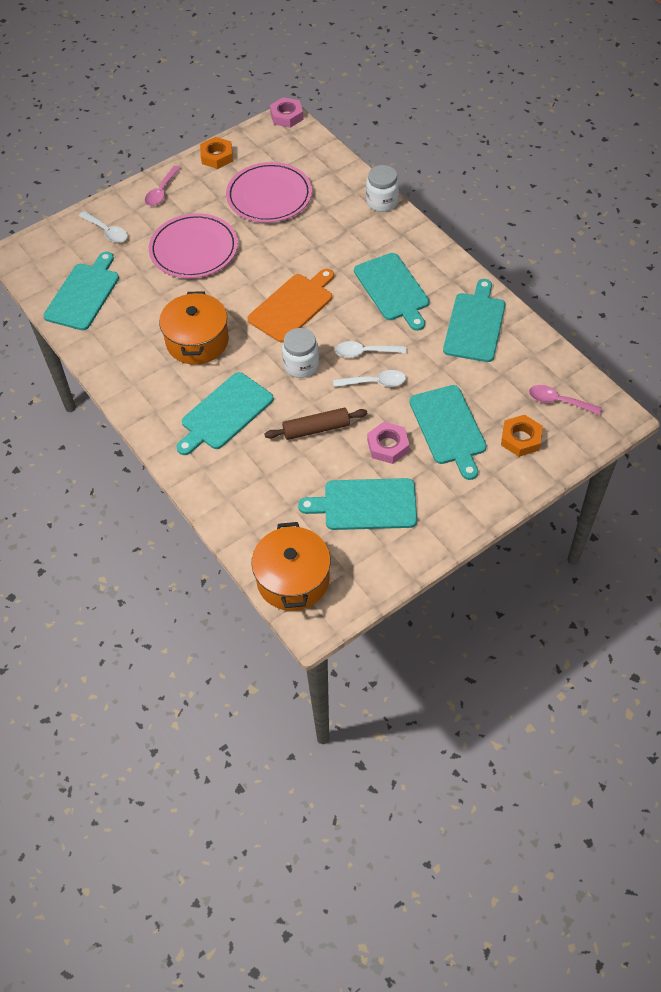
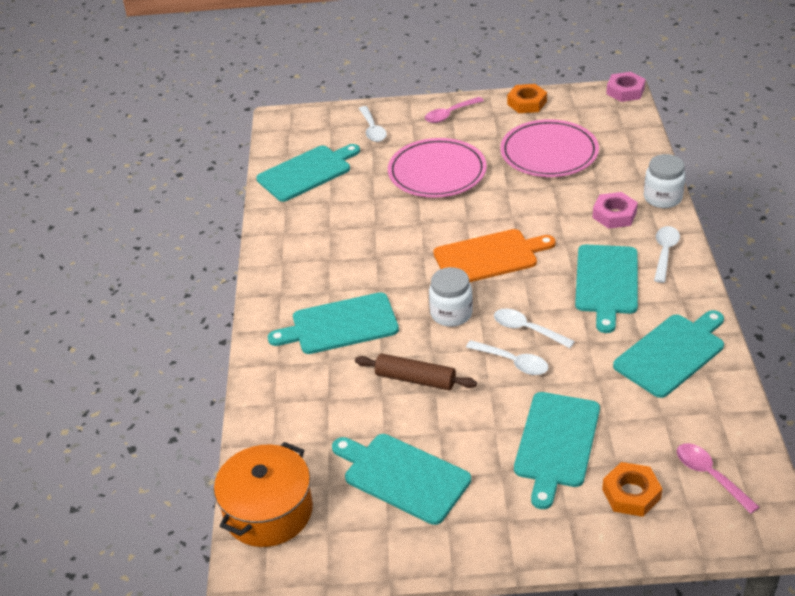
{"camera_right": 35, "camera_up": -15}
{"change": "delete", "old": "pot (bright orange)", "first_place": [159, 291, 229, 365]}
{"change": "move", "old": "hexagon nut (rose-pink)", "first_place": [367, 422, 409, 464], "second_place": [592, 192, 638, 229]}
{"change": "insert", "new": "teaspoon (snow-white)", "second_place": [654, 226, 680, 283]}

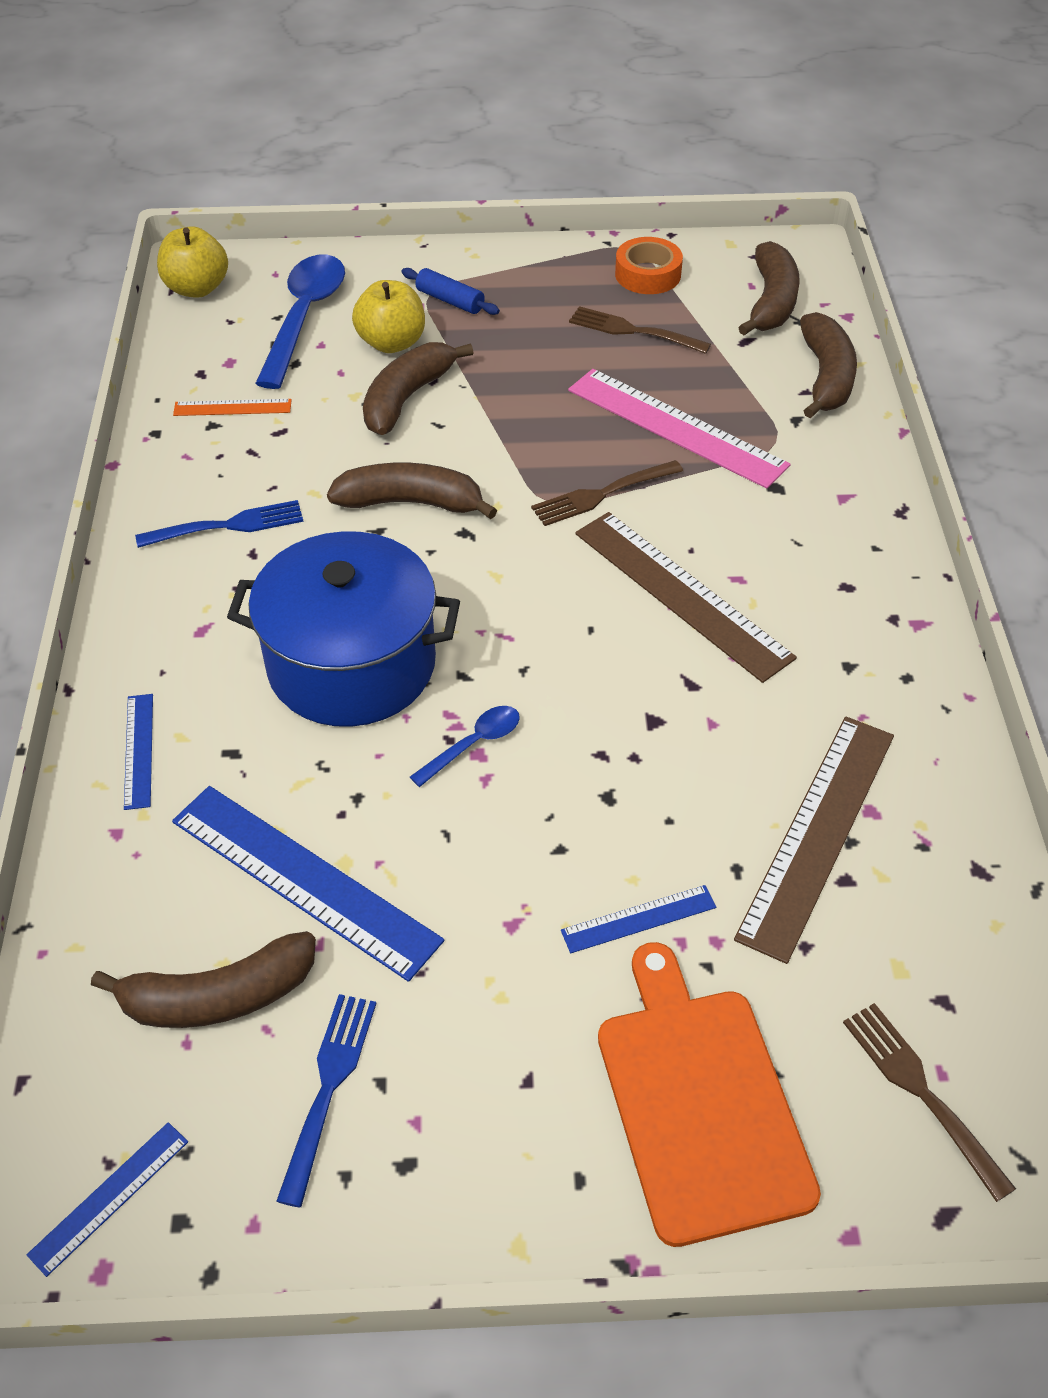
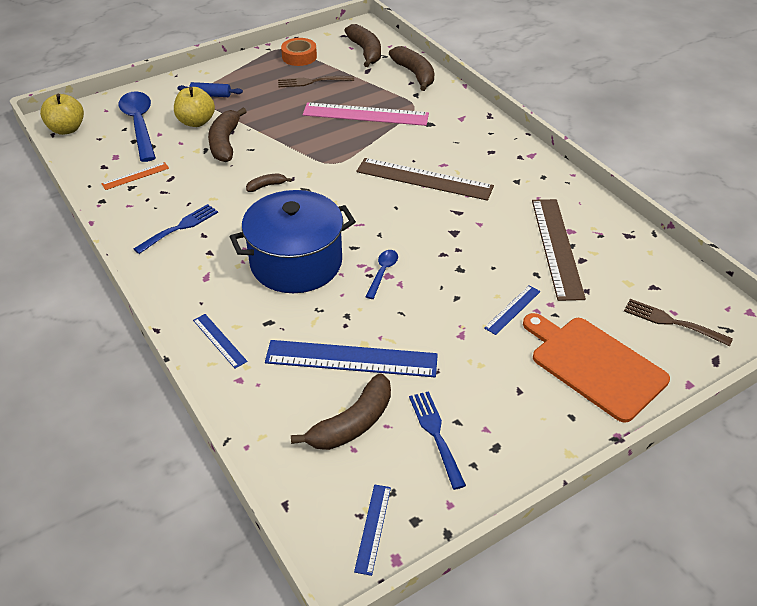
{"camera_right": -30, "camera_up": -5}
{"change": "resize", "old": "banana fruit (russet)", "first_place": [327, 463, 497, 519], "second_place": [246, 174, 292, 192], "factor": 0.51}
{"change": "delete", "old": "table fork (russet)", "first_place": [531, 460, 683, 526]}

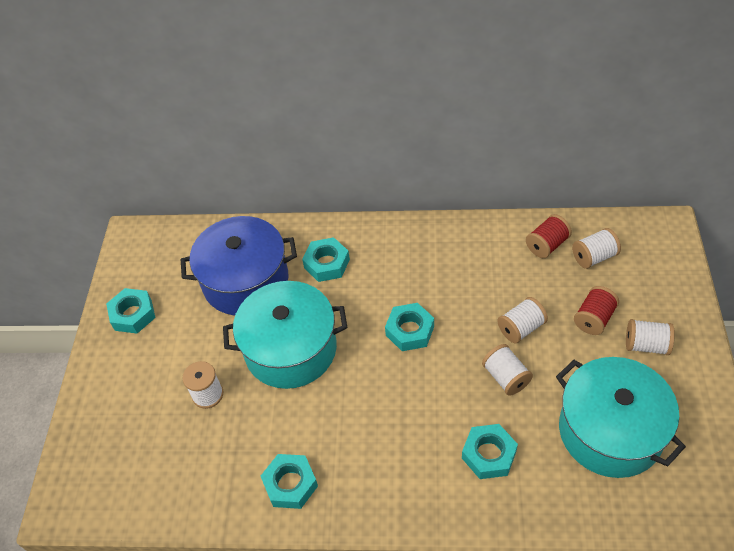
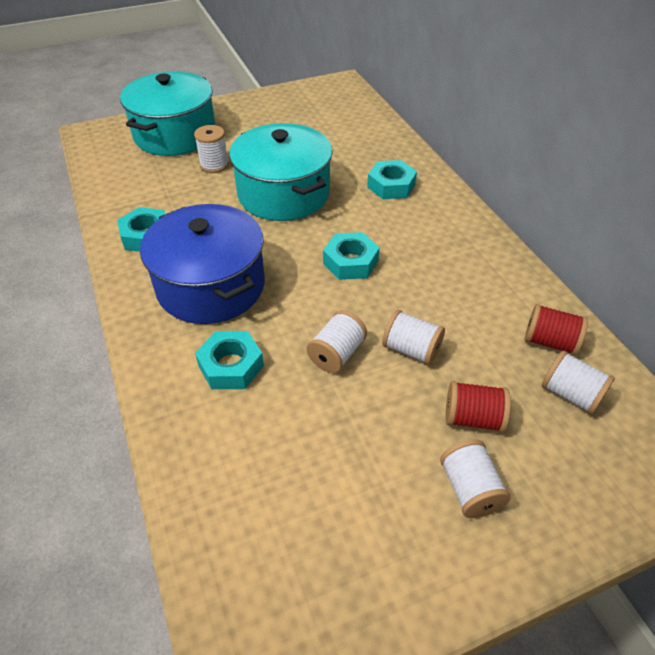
{"camera_right": 60, "camera_up": -5}
{"change": "delete", "old": "hexagon nut (teal)", "first_place": [106, 288, 156, 334]}
{"change": "move", "old": "pot (blue)", "first_place": [181, 216, 297, 315], "second_place": [140, 204, 265, 324]}
{"change": "move", "old": "pot (teal)", "first_place": [556, 357, 686, 478], "second_place": [120, 71, 216, 156]}

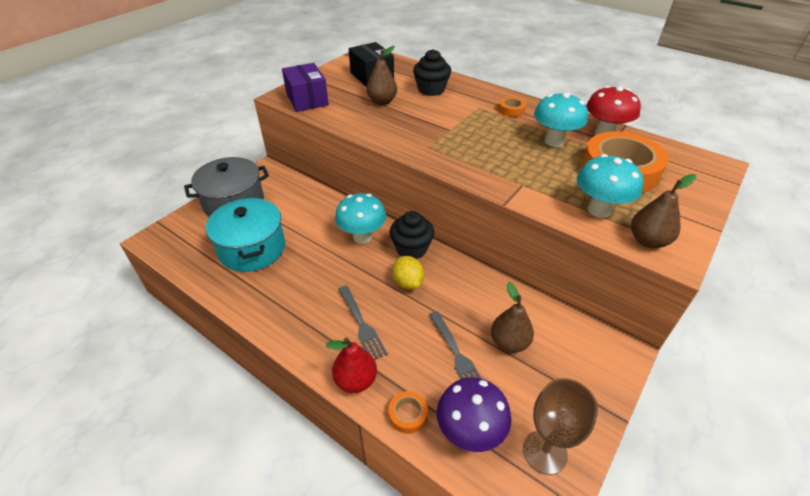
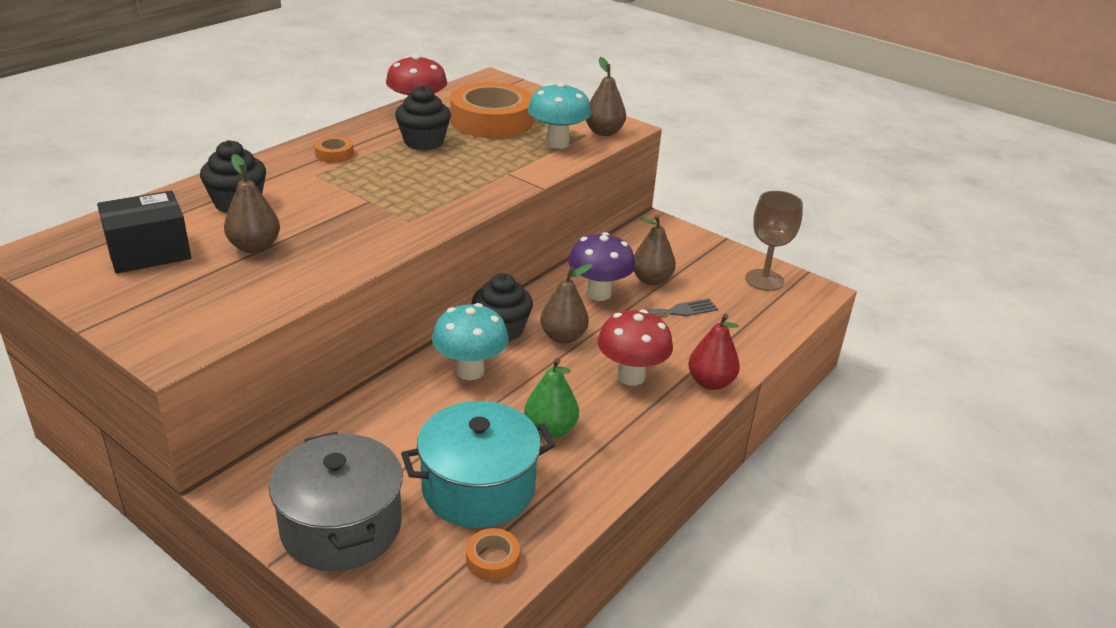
{"camera_right": -90, "camera_up": -10}
{"change": "delete", "old": "parcel (violet)", "first_place": [282, 63, 329, 112]}
{"change": "replace", "old": "table fork (gray)", "new": "fungus (red)", "first_place": [338, 286, 388, 359], "second_place": [598, 309, 673, 386]}
{"change": "move", "old": "sticky tape (bright orange)", "first_place": [388, 391, 428, 434], "second_place": [466, 528, 520, 581]}
{"change": "replace", "old": "citrus fruit (bright yellow)", "new": "pear (russet)", "first_place": [392, 256, 424, 289], "second_place": [541, 264, 592, 344]}
{"change": "move", "old": "fungus (violet)", "first_place": [437, 377, 511, 452], "second_place": [568, 232, 635, 301]}
{"change": "replace", "old": "fungus (teal)", "new": "muffin (ebony)", "first_place": [534, 92, 588, 147], "second_place": [395, 85, 451, 150]}
{"change": "insert", "new": "pear (green)", "second_place": [524, 358, 579, 438]}

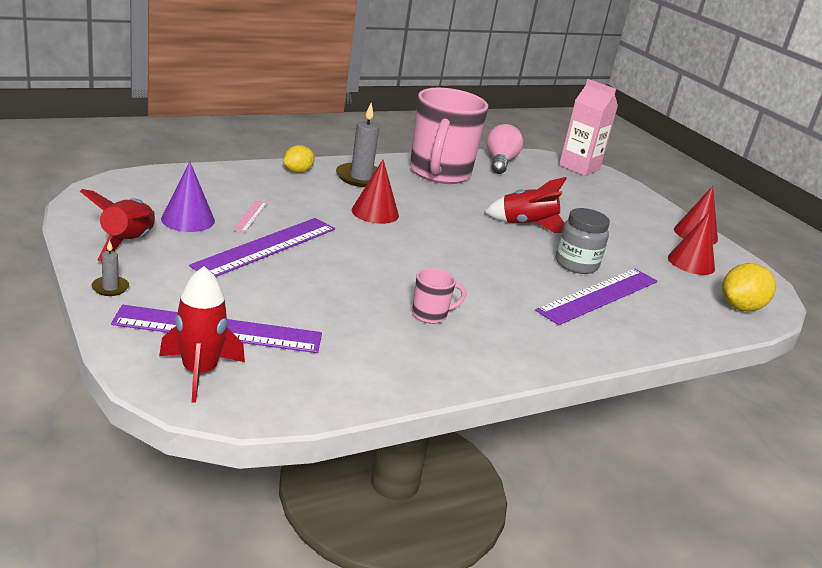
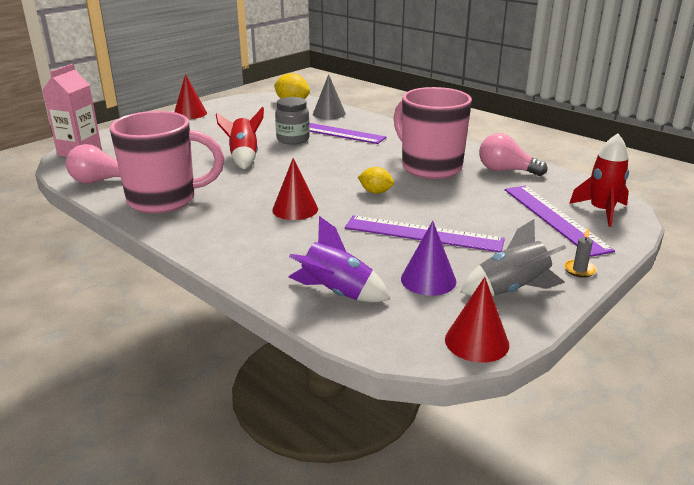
{"camera_right": -105, "camera_up": 0}
{"change": "recolor", "old": "rocket (red)", "new": "rocket (gray)", "first_place": [80, 189, 155, 262], "second_place": [460, 219, 566, 296]}
{"change": "delete", "old": "measuring stick (rose-pink)", "first_place": [233, 201, 267, 233]}
{"change": "move", "old": "citrus fruit (bright yellow)", "first_place": [283, 145, 315, 173], "second_place": [358, 167, 394, 194]}
{"change": "delete", "old": "pillar candle (gray)", "first_place": [336, 103, 379, 187]}
{"change": "resize", "old": "tea mug (rose-pink)", "first_place": [412, 268, 466, 324], "second_place": [394, 87, 472, 179], "factor": 2.42}
{"change": "move", "old": "cone shape (red)", "first_place": [668, 212, 715, 275], "second_place": [445, 277, 509, 363]}
{"change": "insert", "new": "rocket (violet)", "second_place": [289, 216, 390, 302]}
{"change": "insert", "new": "cone shape (gray)", "second_place": [313, 74, 346, 119]}
{"change": "insert", "new": "light bulb (rose-pink)", "second_place": [479, 133, 547, 176]}

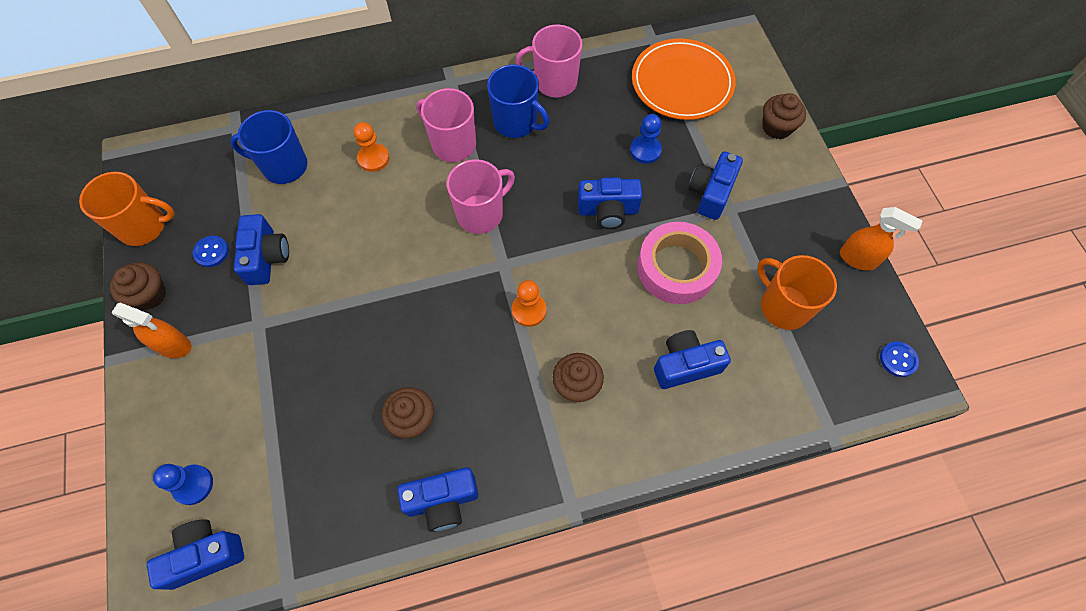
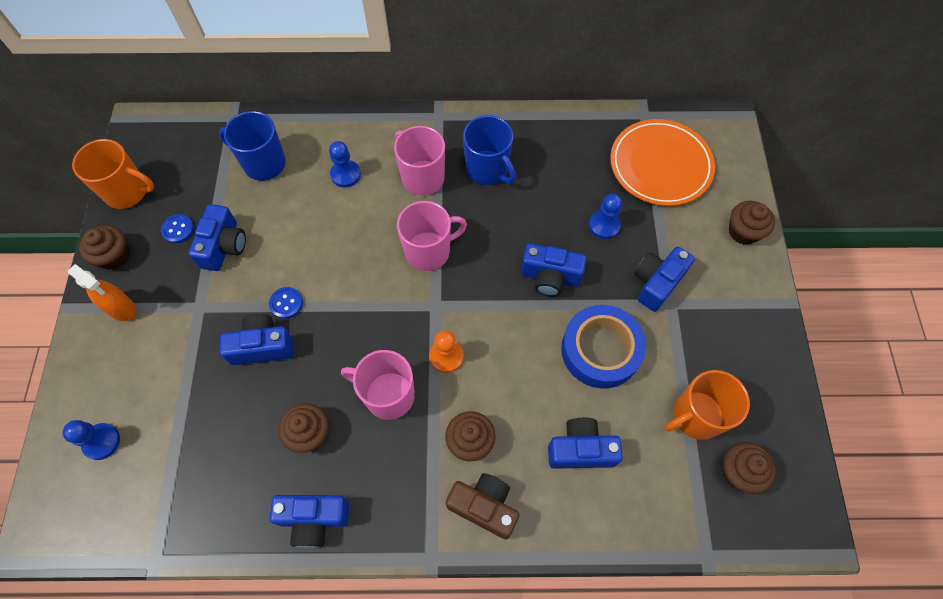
{"camera_right": 15, "camera_up": 0}
{"change": "move", "old": "camera (blue)", "first_place": [147, 519, 244, 590], "second_place": [220, 314, 293, 365]}
{"change": "recolor", "old": "game pawn (bright orange)", "new": "game pawn (blue)", "first_place": [354, 122, 389, 172], "second_place": [329, 141, 361, 187]}
{"change": "move", "old": "tea mug (rose-pink)", "first_place": [516, 24, 582, 97], "second_place": [341, 350, 415, 420]}
{"change": "recolor", "old": "sticky tape (rose-pink)", "new": "sticky tape (blue)", "first_place": [637, 222, 722, 304], "second_place": [561, 305, 646, 389]}
{"change": "rotate", "old": "tea mug (bright orange)", "first_place": [757, 255, 837, 330], "second_place": [665, 370, 750, 440], "degrees": -90}
{"change": "delete", "old": "spray cleaner (bright orange)", "first_place": [840, 207, 923, 271]}
{"change": "move", "old": "sewing button (blue)", "first_place": [880, 341, 919, 377], "second_place": [269, 287, 303, 319]}
{"change": "insert", "new": "camera (russet)", "second_place": [446, 473, 520, 539]}
{"change": "insert", "new": "muffin (russet)", "second_place": [722, 442, 776, 494]}

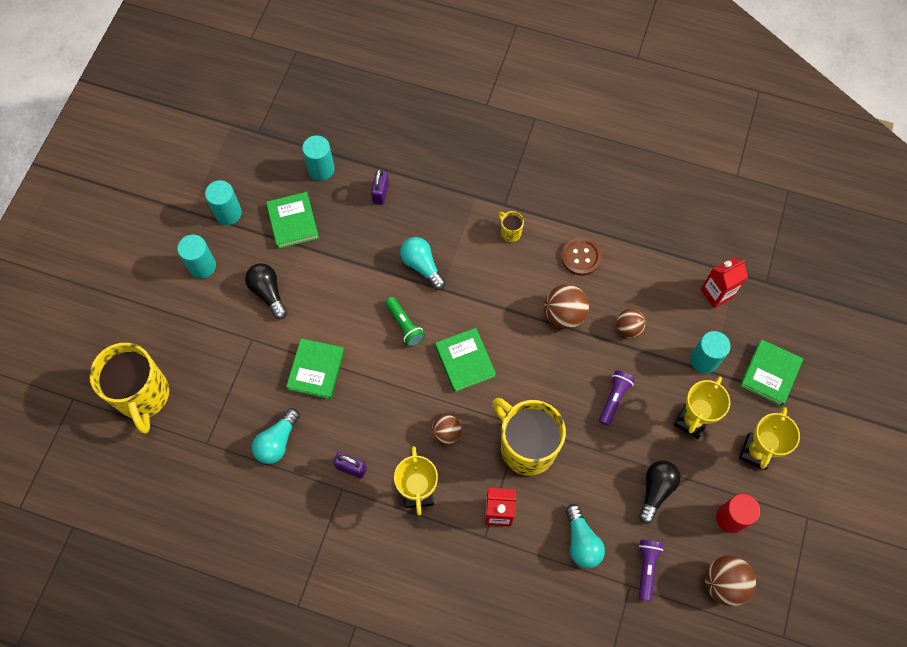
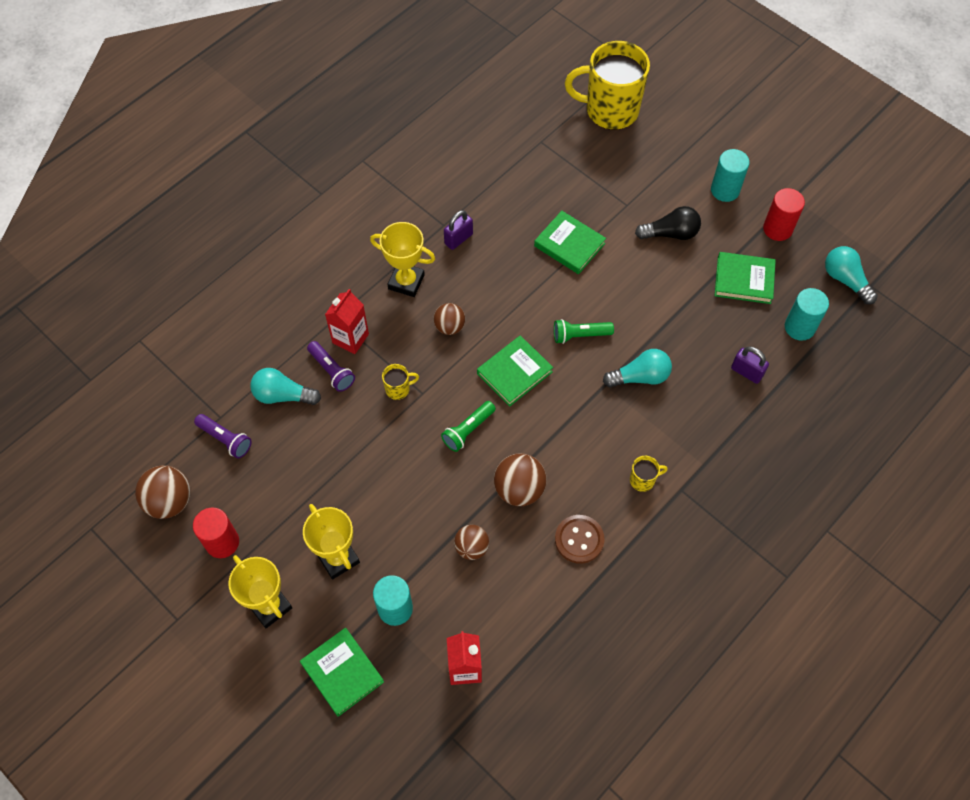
{"camera_right": 115, "camera_up": -5}
{"change": "recolor", "old": "solid cylinder (teal)", "new": "solid cylinder (red)", "first_place": [205, 180, 242, 225], "second_place": [763, 188, 805, 241]}
{"change": "move", "old": "light bulb (teal)", "first_place": [252, 408, 300, 464], "second_place": [825, 246, 878, 304]}
{"change": "rotate", "old": "hardback (green)", "first_place": [435, 328, 496, 392], "second_place": [477, 335, 553, 407], "degrees": -45}
{"change": "resize", "old": "tea mug (bright yellow)", "first_place": [492, 398, 566, 476], "second_place": [382, 364, 419, 400], "factor": 0.4}
{"change": "move", "old": "torch (violet)", "first_place": [599, 370, 635, 426], "second_place": [307, 341, 355, 392]}
{"change": "delete", "old": "light bulb (ebony)", "first_place": [639, 460, 681, 524]}
{"change": "insert", "new": "torch (green)", "second_place": [441, 401, 496, 452]}

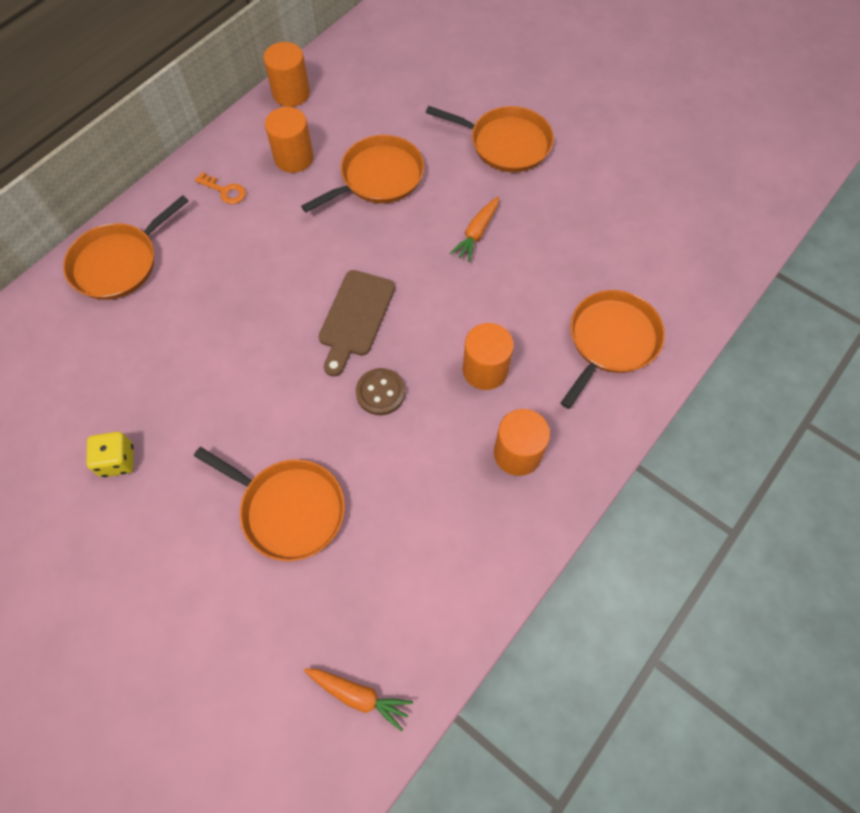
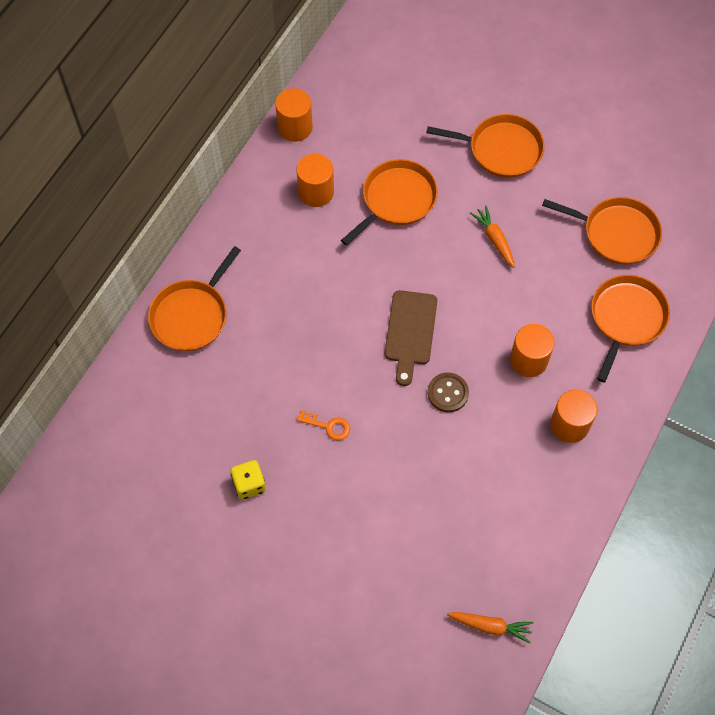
{"camera_right": -10, "camera_up": 0}
{"change": "move", "old": "pan (bright orange)", "first_place": [194, 447, 345, 561], "second_place": [542, 197, 662, 265]}
{"change": "move", "old": "key (bright orange)", "first_place": [195, 172, 246, 204], "second_place": [297, 410, 350, 440]}
{"change": "rotate", "old": "toy carrot (bright orange)", "first_place": [450, 197, 499, 262], "second_place": [470, 205, 515, 268], "degrees": 135}

